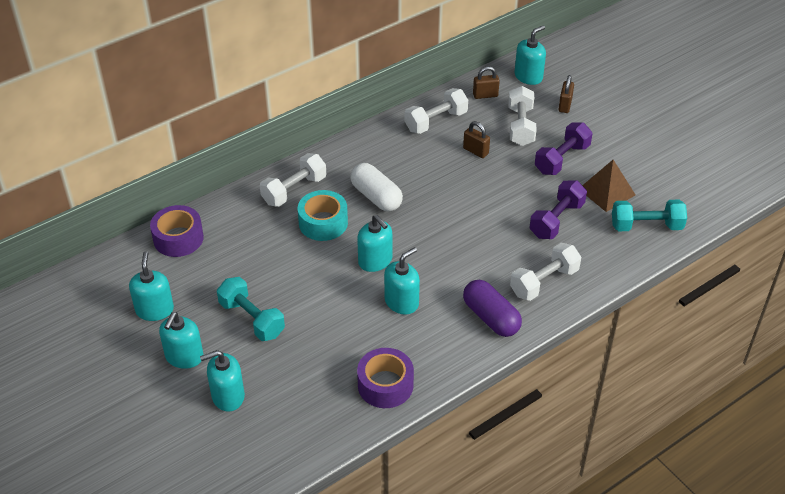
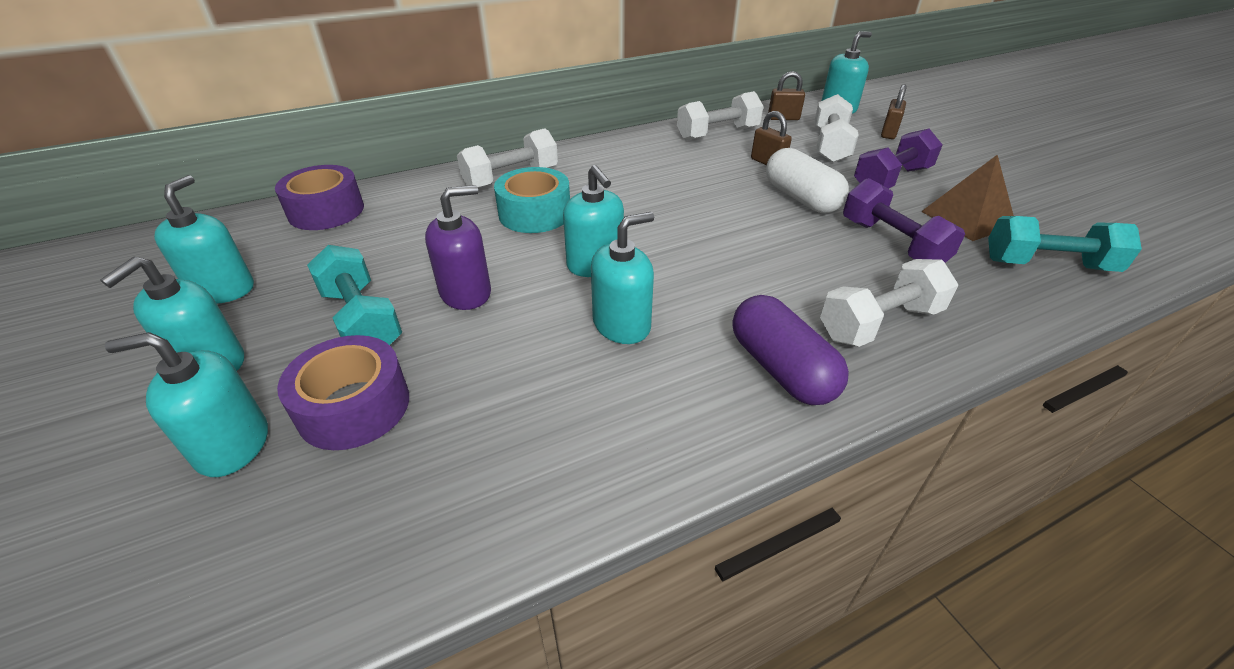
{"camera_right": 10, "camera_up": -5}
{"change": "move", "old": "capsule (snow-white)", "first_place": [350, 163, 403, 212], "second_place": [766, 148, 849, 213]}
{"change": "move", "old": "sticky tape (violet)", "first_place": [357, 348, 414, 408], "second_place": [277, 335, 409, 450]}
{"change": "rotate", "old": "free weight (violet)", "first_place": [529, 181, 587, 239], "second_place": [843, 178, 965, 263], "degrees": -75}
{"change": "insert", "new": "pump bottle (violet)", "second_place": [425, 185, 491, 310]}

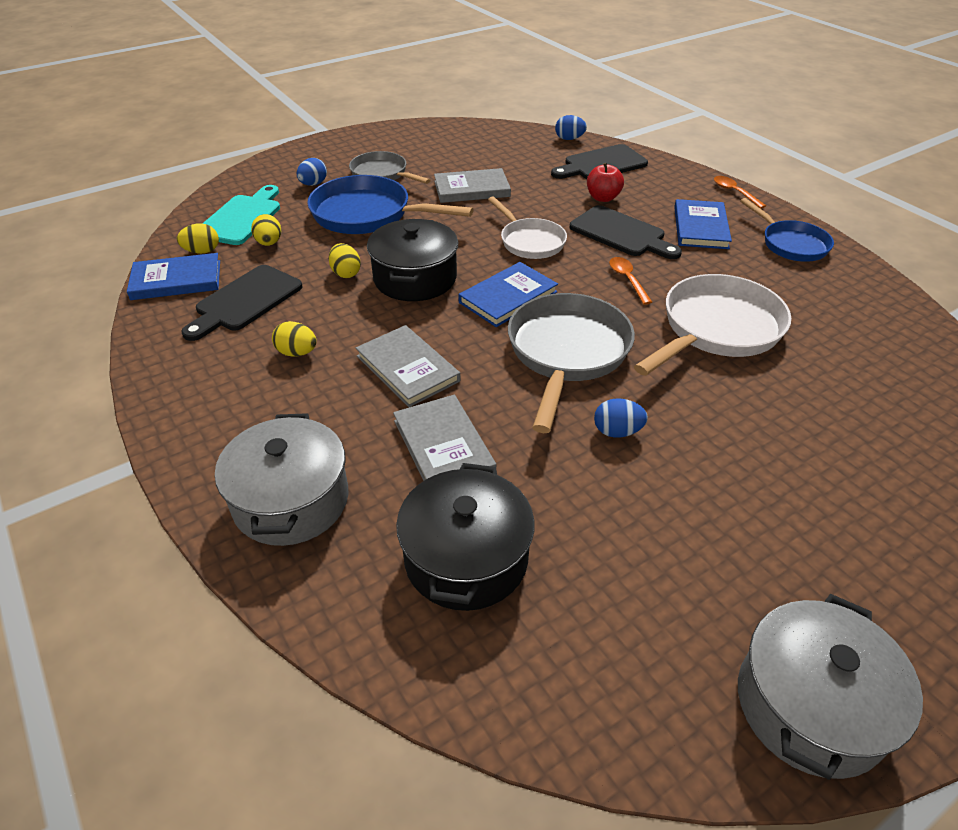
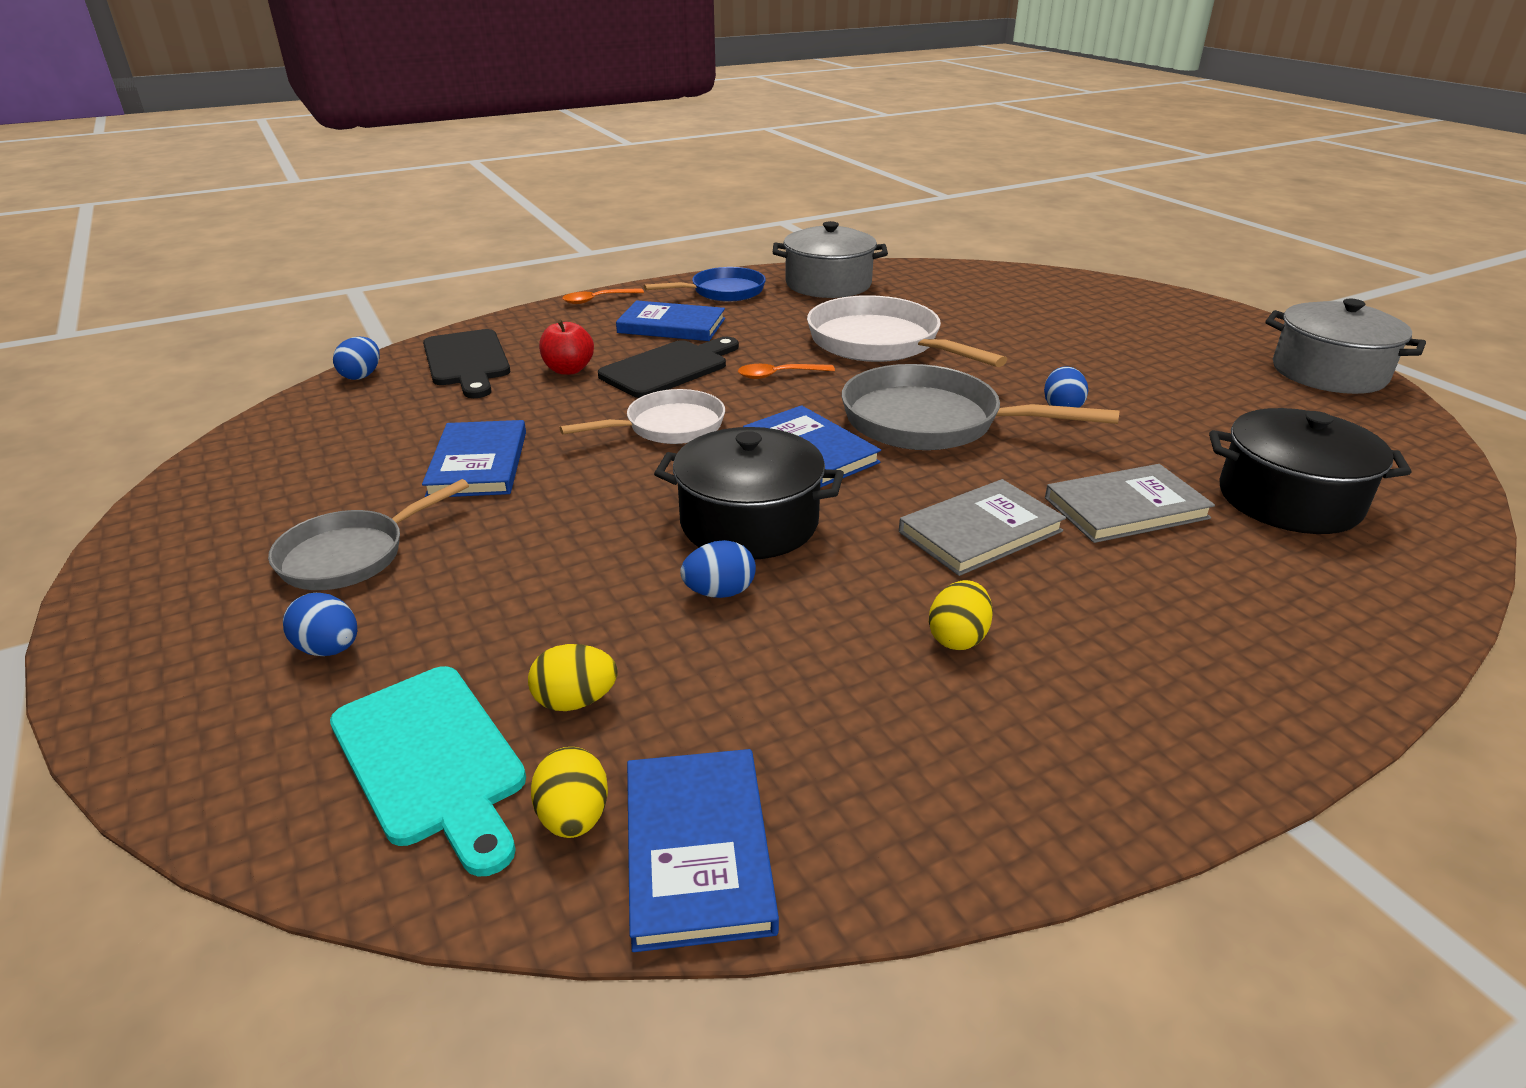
{"camera_right": -85, "camera_up": -10}
{"change": "delete", "old": "cutting board (ebony)", "first_place": [181, 265, 303, 341]}
{"change": "rotate", "old": "cutting board (teal)", "first_place": [202, 185, 280, 245], "second_place": [330, 666, 526, 876], "degrees": -150}
{"change": "move", "old": "pot (gray)", "first_place": [215, 413, 348, 546], "second_place": [773, 221, 888, 298]}
{"change": "delete", "old": "pan (blue)", "first_place": [307, 175, 474, 234]}
{"change": "recolor", "old": "toy egg (bright yellow)", "new": "toy egg (blue)", "first_place": [329, 243, 361, 278], "second_place": [680, 540, 756, 598]}
{"change": "recolor", "old": "hardback (gray)", "new": "hardback (blue)", "first_place": [434, 168, 511, 203], "second_place": [422, 420, 526, 497]}

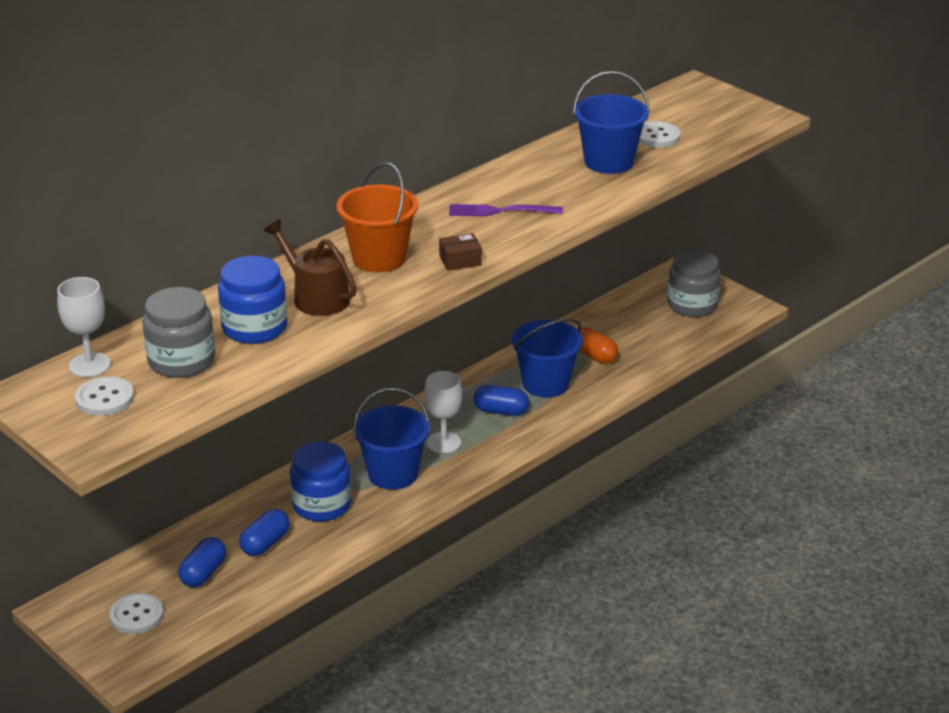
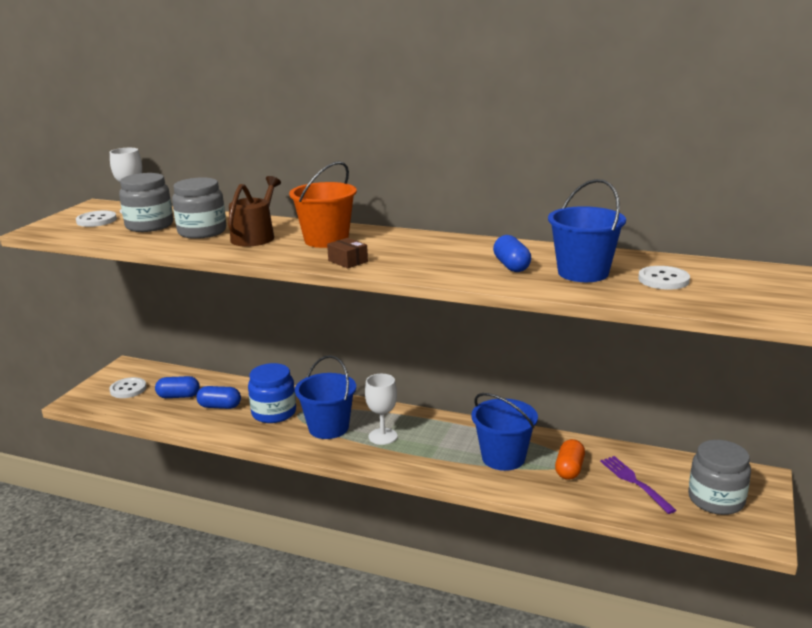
{"camera_right": 65, "camera_up": -10}
{"change": "recolor", "old": "jam jar (blue)", "new": "jam jar (gray)", "first_place": [218, 256, 287, 344], "second_place": [172, 177, 226, 239]}
{"change": "move", "old": "table fork (violet)", "first_place": [449, 204, 563, 216], "second_place": [600, 456, 676, 514]}
{"change": "move", "old": "capsule (blue)", "first_place": [474, 385, 529, 416], "second_place": [493, 235, 531, 272]}

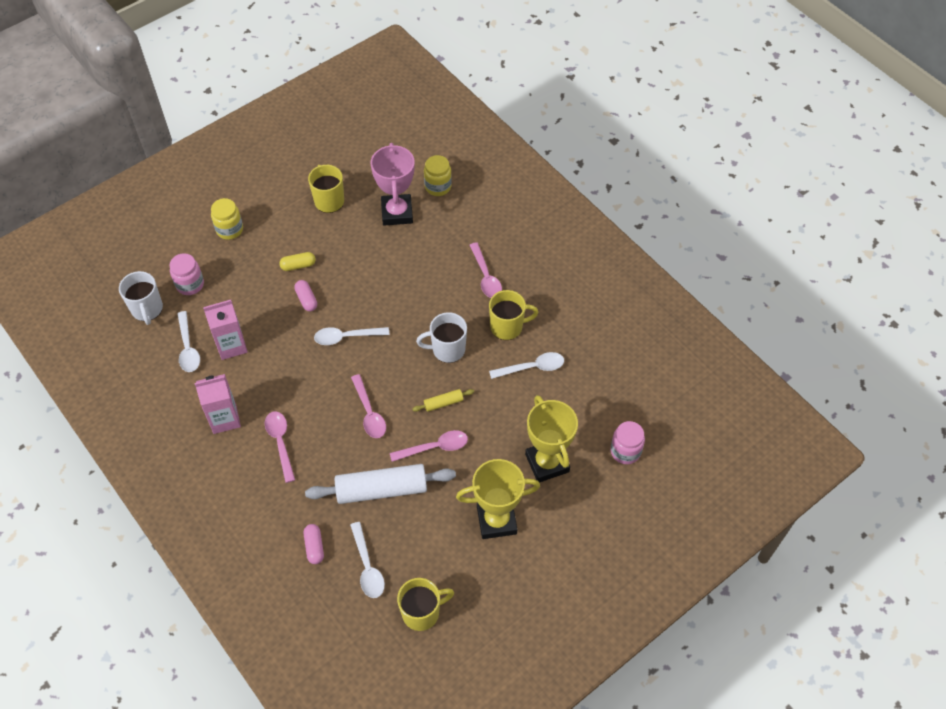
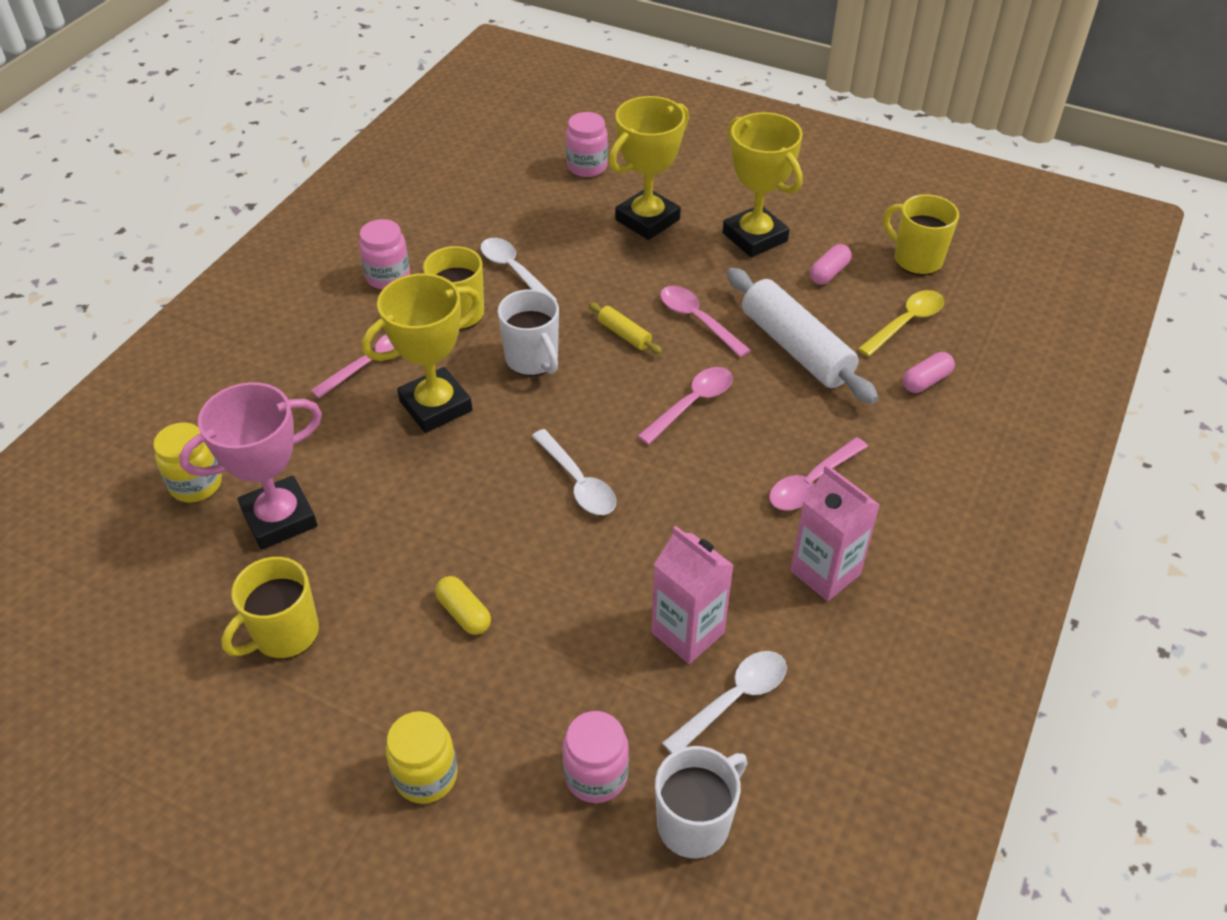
{"camera_right": -115, "camera_up": -10}
{"change": "move", "old": "capsule (rose-pink)", "first_place": [294, 280, 317, 311], "second_place": [810, 244, 852, 285]}
{"change": "recolor", "old": "teaspoon (snow-white)", "new": "teaspoon (bright yellow)", "first_place": [350, 522, 385, 598], "second_place": [858, 290, 944, 357]}
{"change": "insert", "new": "jam jar (rose-pink)", "second_place": [359, 219, 410, 290]}
{"change": "insert", "new": "trophy (bright yellow)", "second_place": [362, 273, 481, 433]}

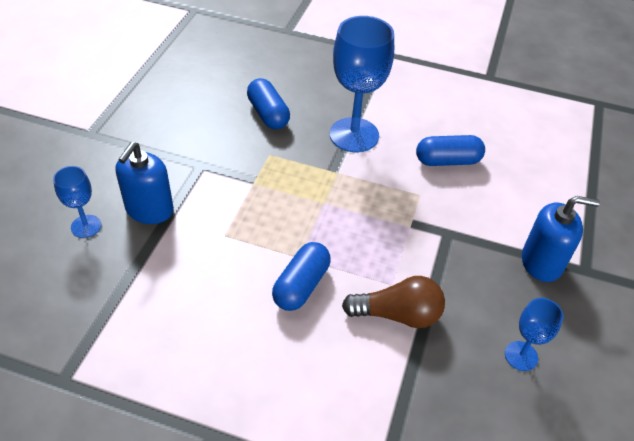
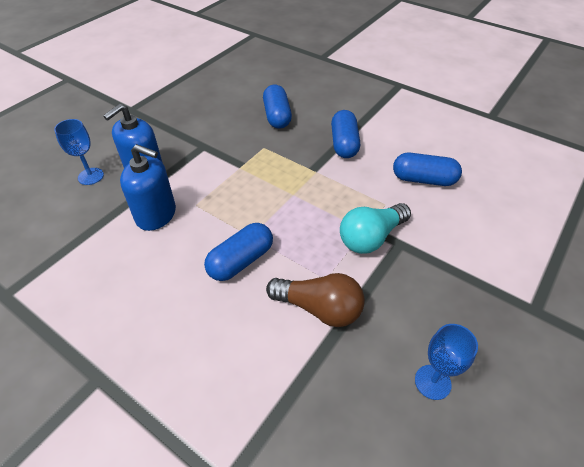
{"camera_right": 20, "camera_up": 0}
{"change": "replace", "old": "goblet (blue)", "new": "capsule (blue)", "first_place": [330, 16, 394, 152], "second_place": [331, 110, 360, 158]}
{"change": "move", "old": "pump bottle (blue)", "first_place": [522, 196, 600, 282], "second_place": [120, 144, 176, 231]}
{"change": "insert", "new": "light bulb (teal)", "second_place": [340, 203, 411, 254]}

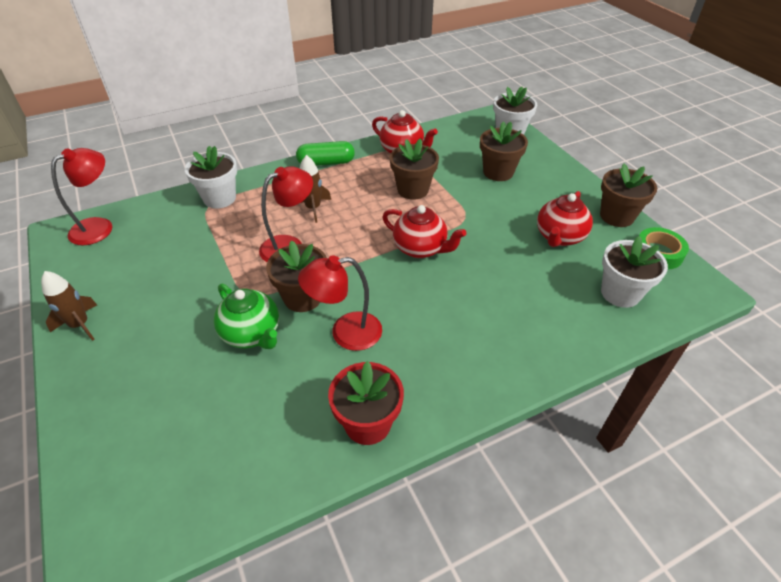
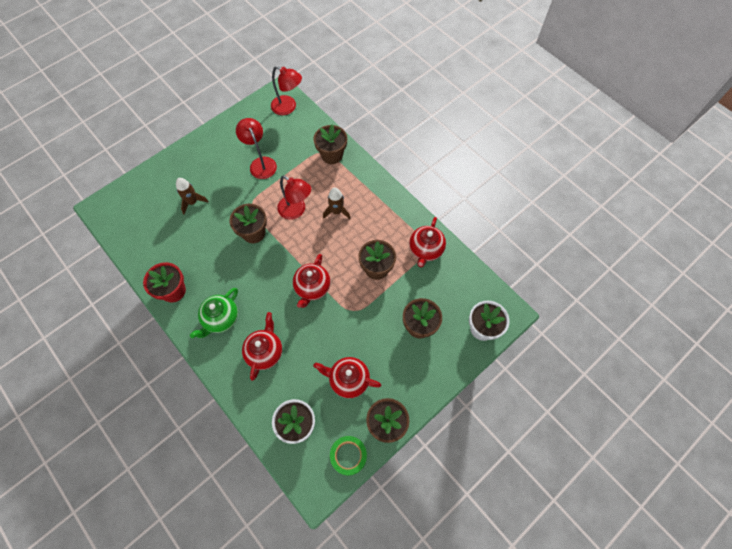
{"camera_right": 75, "camera_up": 20}
{"change": "move", "old": "rocket (russet)", "first_place": [41, 271, 97, 341], "second_place": [176, 178, 209, 214]}
{"change": "recolor", "old": "plant pot (snow-white)", "new": "plant pot (russet)", "first_place": [185, 146, 237, 209], "second_place": [313, 124, 347, 164]}
{"change": "move", "old": "china teapot (green)", "first_place": [214, 283, 279, 349], "second_place": [190, 288, 238, 338]}
{"change": "delete", "old": "capsule (green)", "first_place": [296, 141, 355, 166]}
{"change": "move", "old": "desk lamp (red)", "first_place": [298, 255, 382, 351], "second_place": [236, 118, 277, 179]}
{"change": "insert", "new": "china teapot (red)", "second_place": [242, 312, 282, 381]}

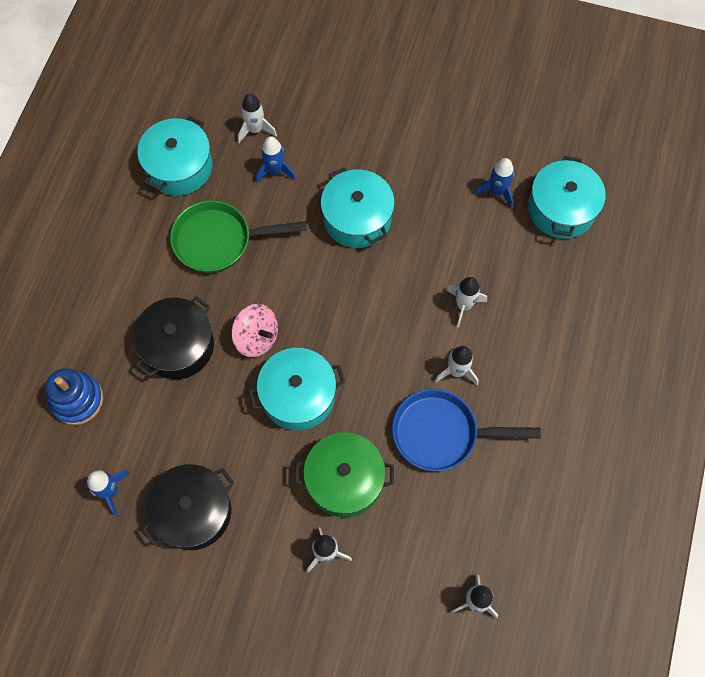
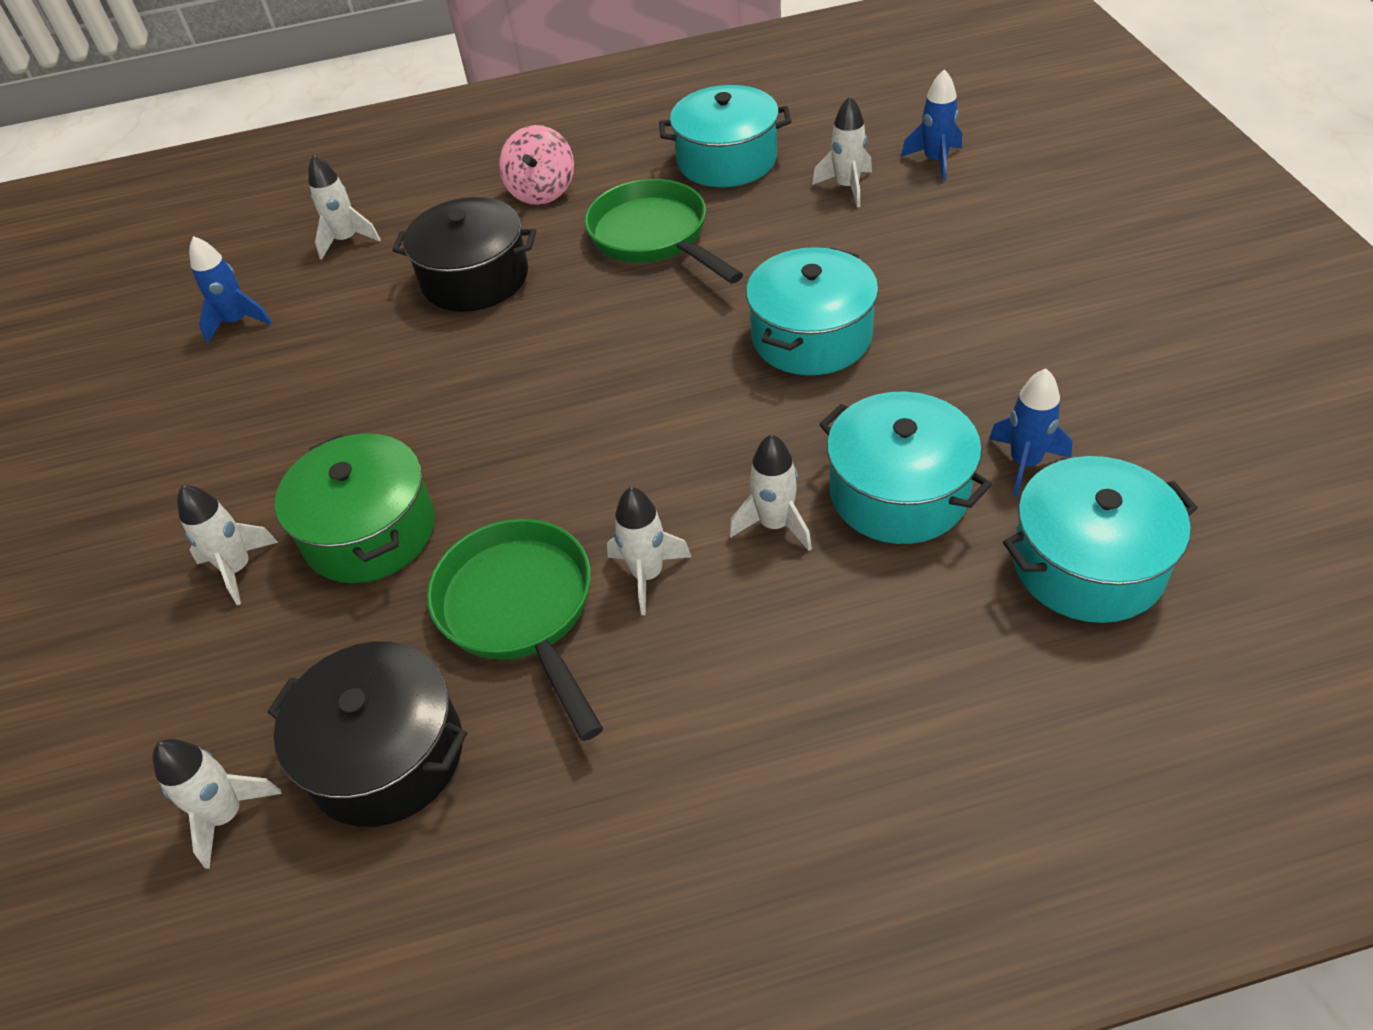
{"camera_right": 65, "camera_up": -20}
{"change": "replace", "old": "stacking rings (blue)", "new": "rocket (snow-white)", "first_place": [45, 368, 103, 425], "second_place": [308, 154, 381, 260]}
{"change": "move", "old": "pot (ebony)", "first_place": [142, 464, 234, 550], "second_place": [267, 641, 467, 827]}
{"change": "move", "old": "spinning top (rose-pink)", "first_place": [231, 304, 278, 357], "second_place": [499, 125, 574, 205]}
{"change": "move", "old": "pot (teal)", "first_place": [248, 348, 345, 430], "second_place": [819, 392, 992, 544]}
{"change": "move", "old": "rocket (blue)", "first_place": [256, 136, 296, 183], "second_place": [901, 69, 962, 181]}
{"change": "recolor", "old": "pan (blue)", "new": "pan (green)", "first_place": [392, 389, 541, 471], "second_place": [427, 519, 603, 741]}

